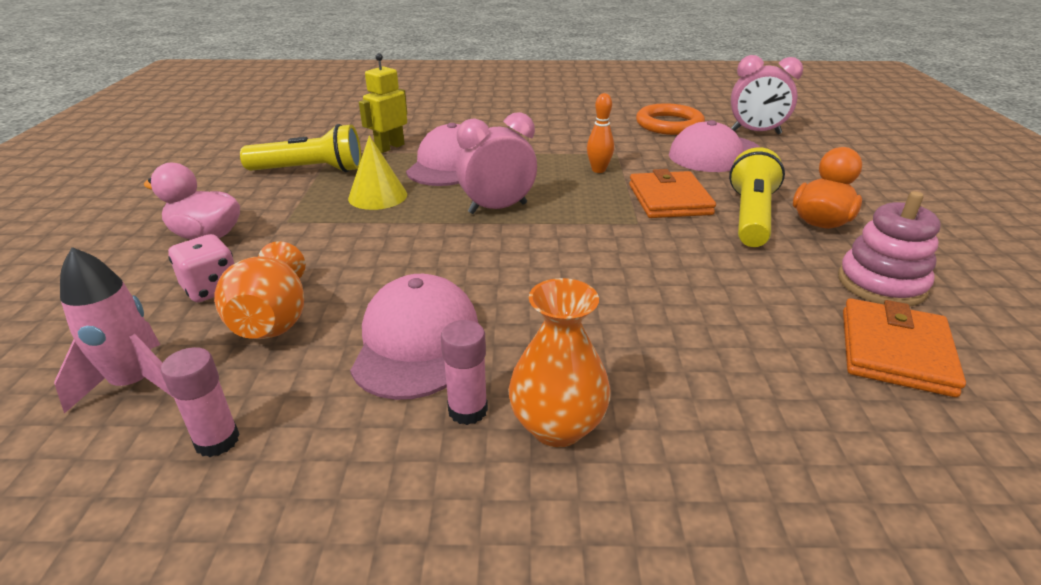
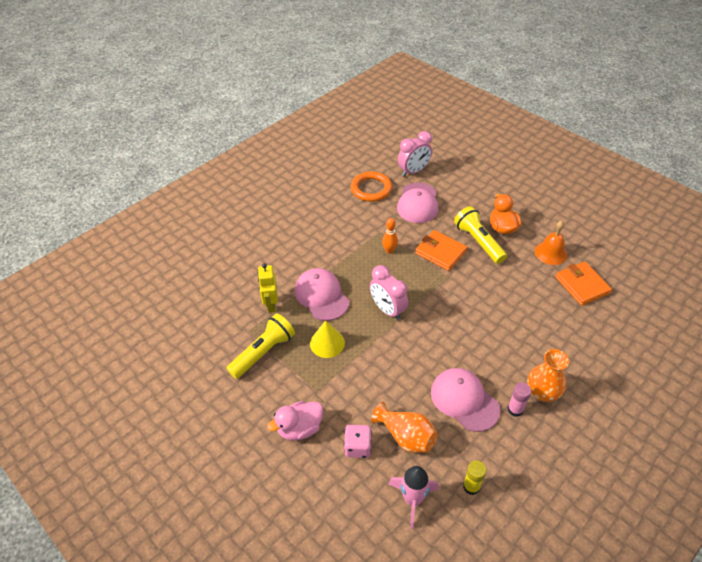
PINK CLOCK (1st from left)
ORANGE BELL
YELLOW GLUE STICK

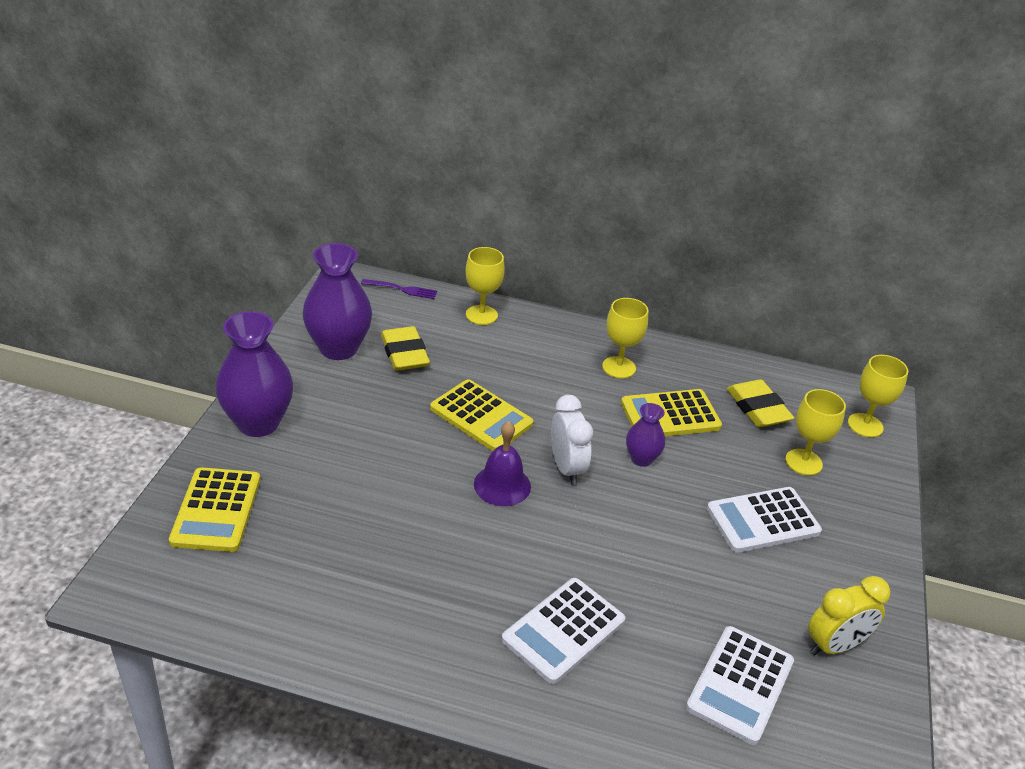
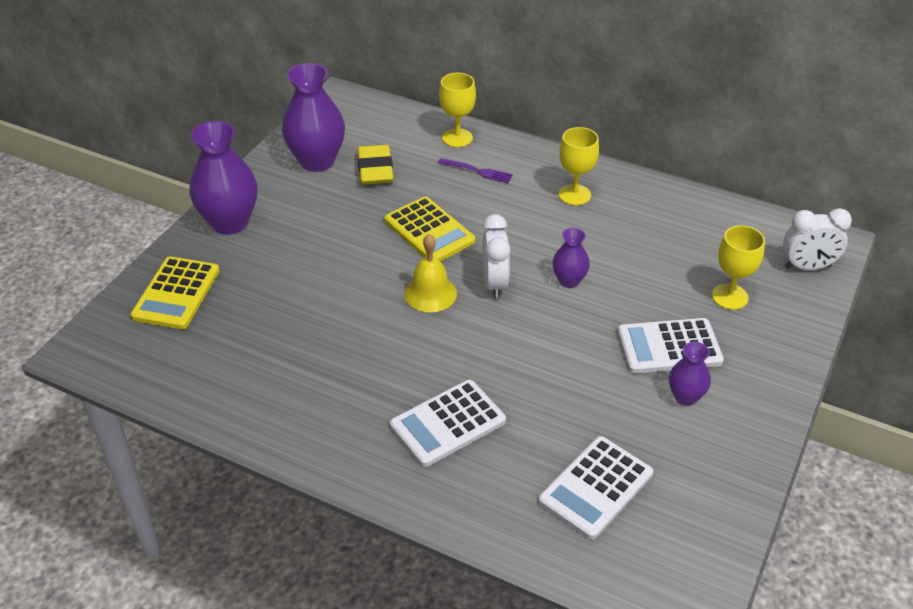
PURPLE FORK
WHITE CLOCK (2nd from left)
YELLOW ERASER (2nd from left in the first image)
YELLOW CALCULATOR (3rd from left in the first image)
YELLOW BELL
YELLOW CLOCK
PURPLE VASE (4th from left)

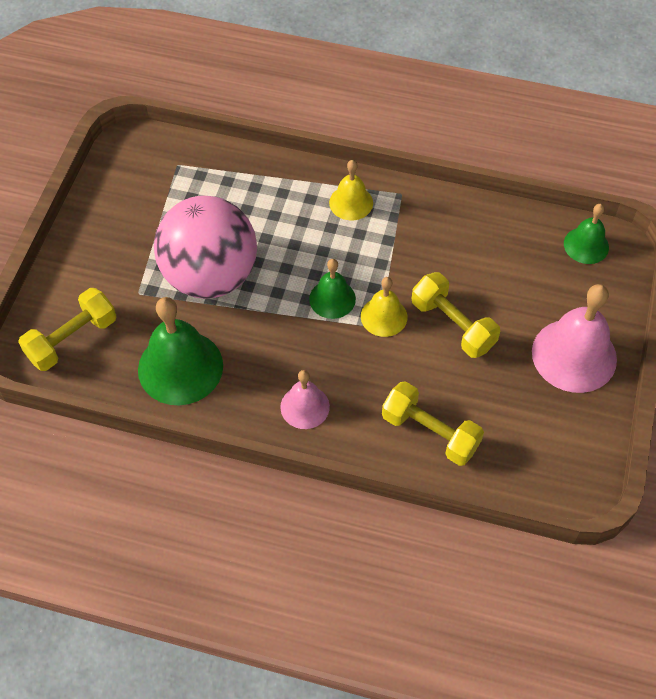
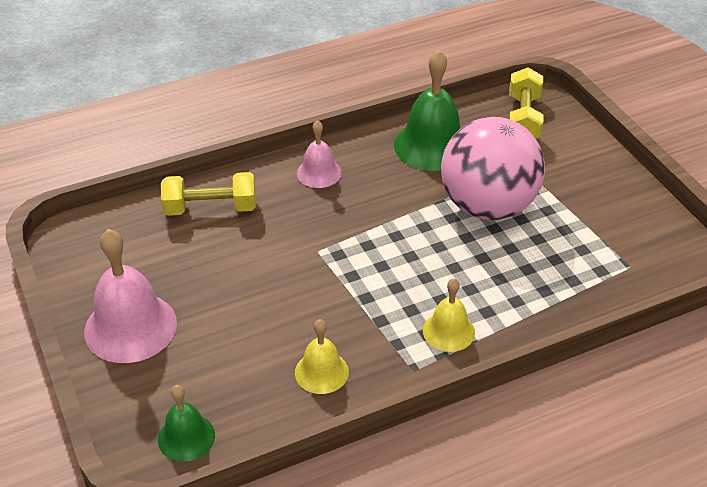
GREEN BELL (2nd from left in the first image)
YELLOW DUMBBELL (3rd from left in the first image)
YELLOW BELL (1st from left)

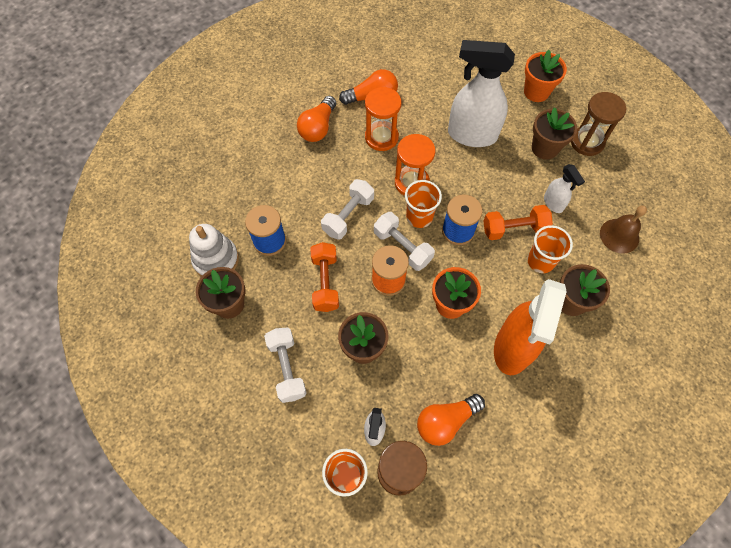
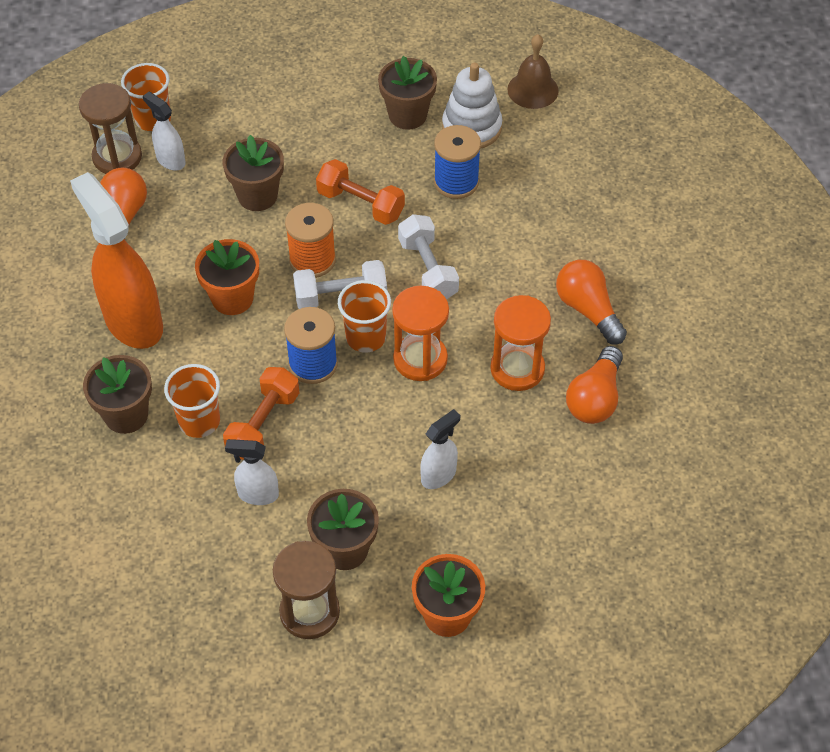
WHITE SPRAY BOTTLE (3rd from left)
BROWN BELL
WHITE DUMBBELL (1st from left in the first image)

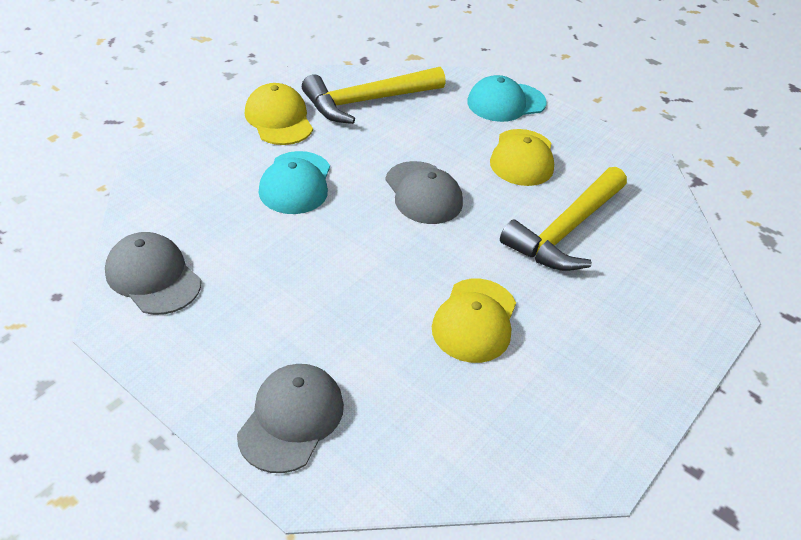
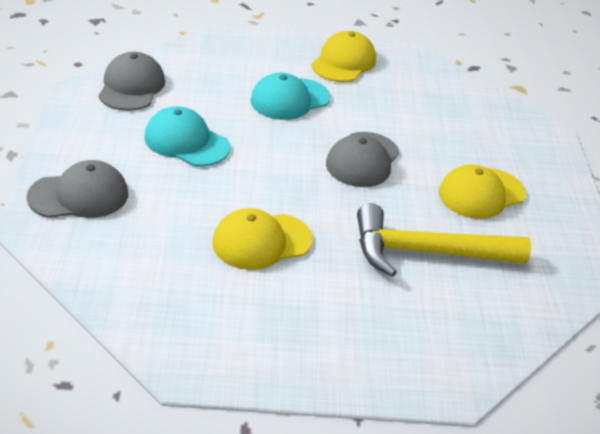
YELLOW HAMMER (1st from left in the first image)
TURQUOISE CAP (1st from left)

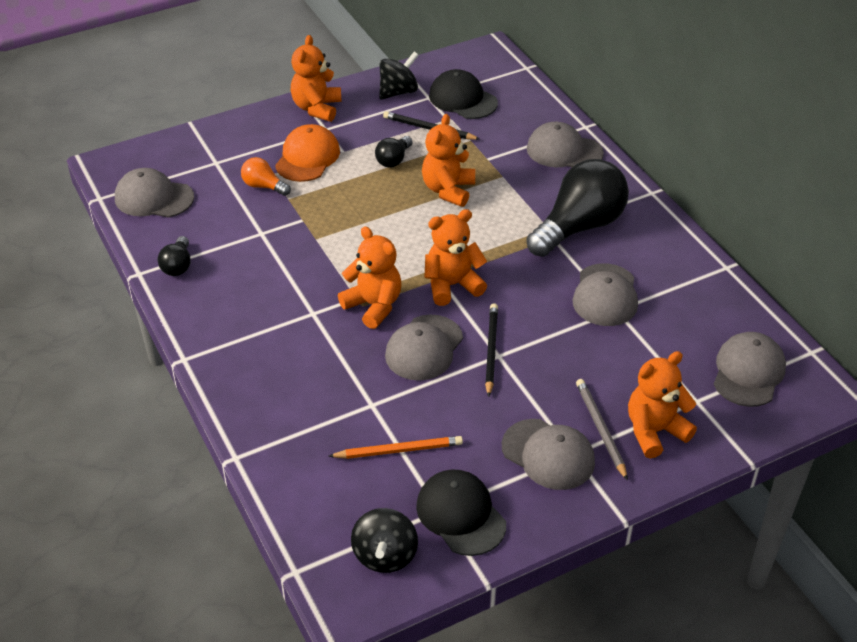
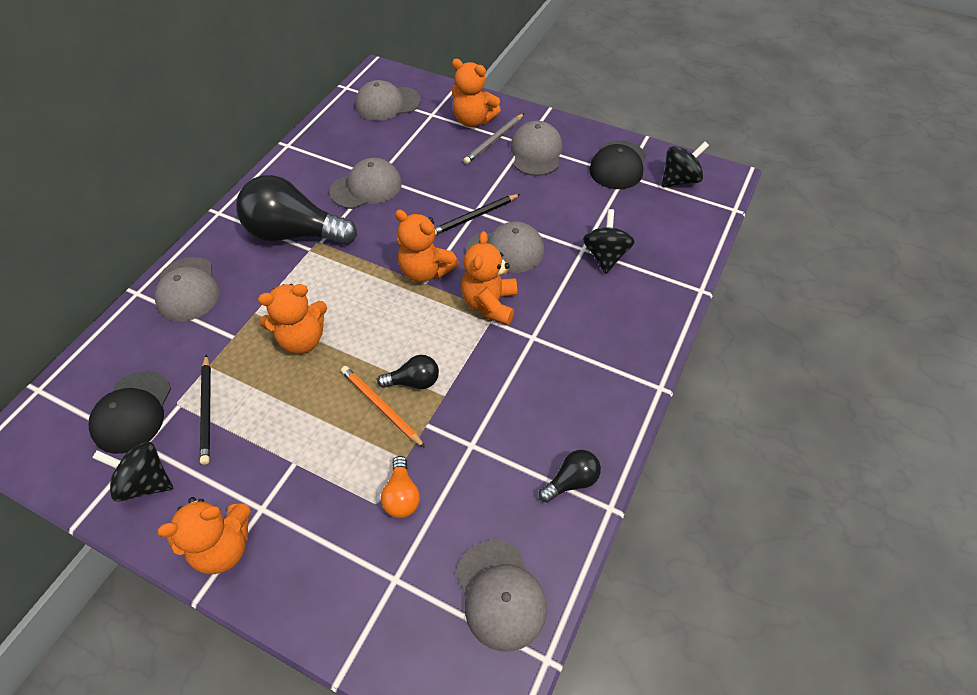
ORANGE CAP
BLACK LIGHT BULB (2nd from left)
ORANGE PENCIL
BLACK SPINNING TOP (2nd from left)

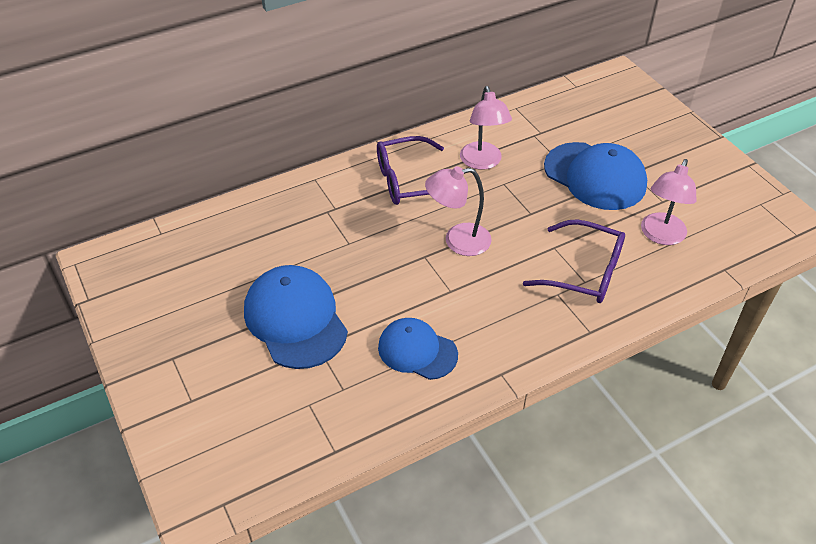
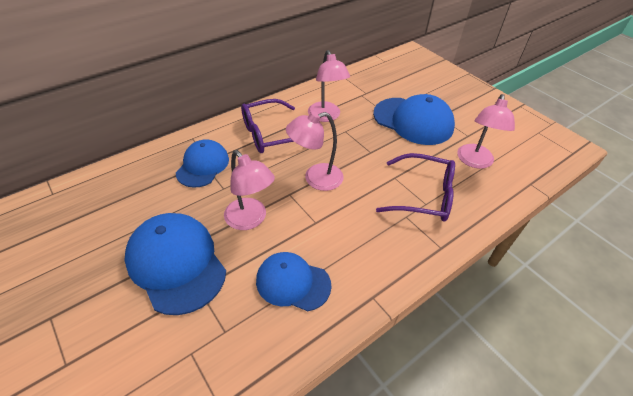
BLUE CAP (2nd from left)
PINK LAMP (1st from left)

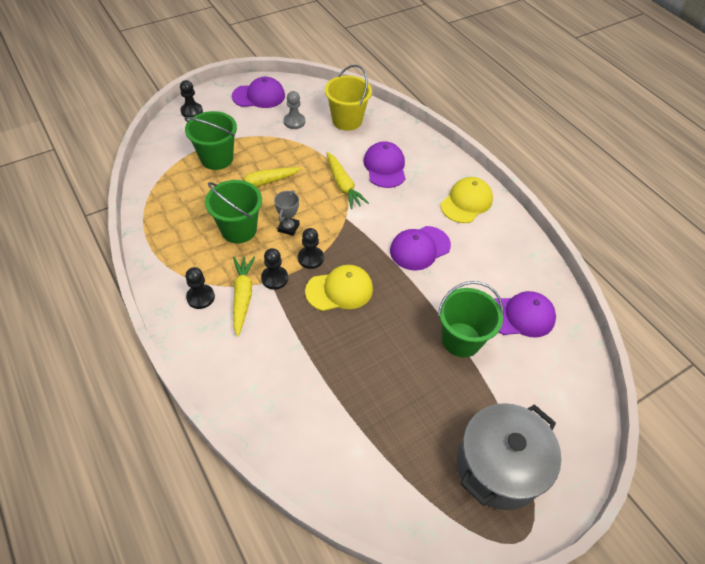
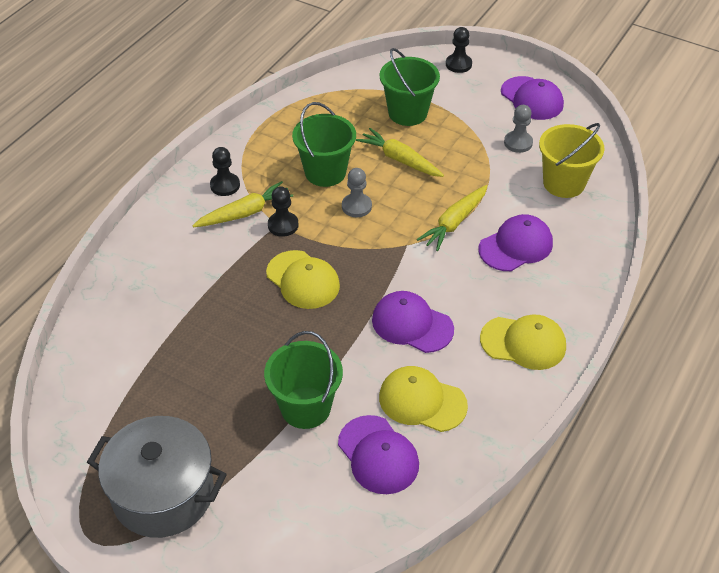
GREY PAWN (1st from left)
BLACK PAWN (4th from left in the first image)
YELLOW CAP (2nd from left)

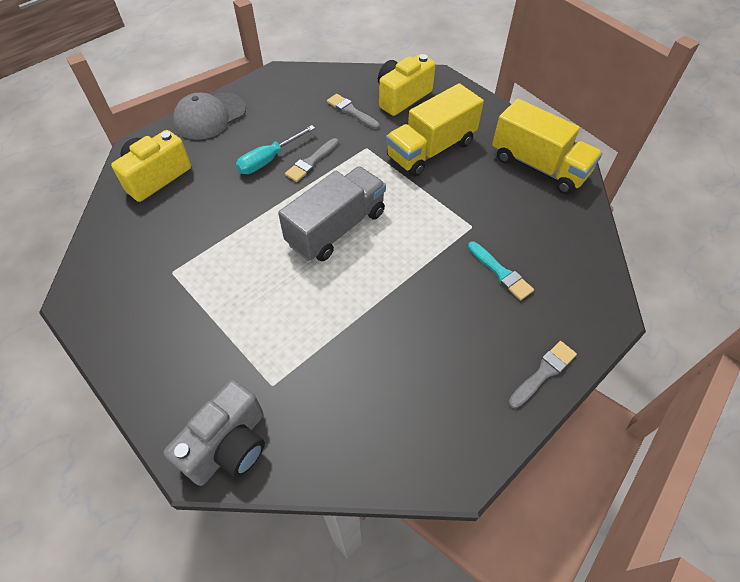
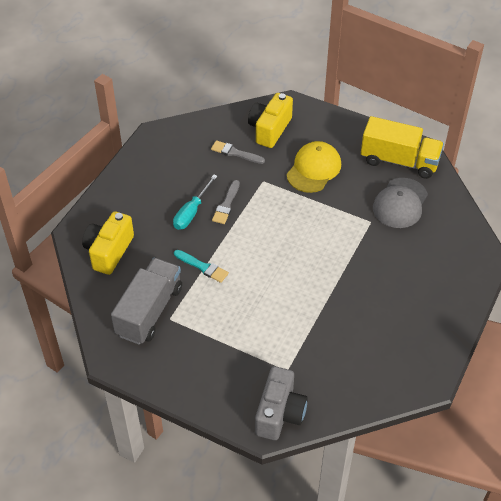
YELLOW CAP
GREY CAP
GREY TRUCK
TURQUOISE BRUSH
GREY BRUSH (3rd from left in the first image)

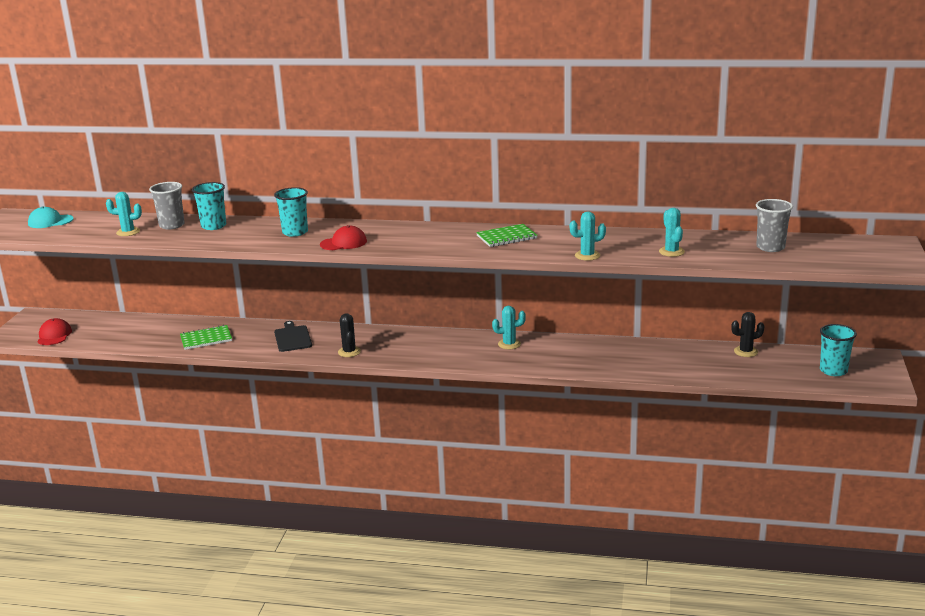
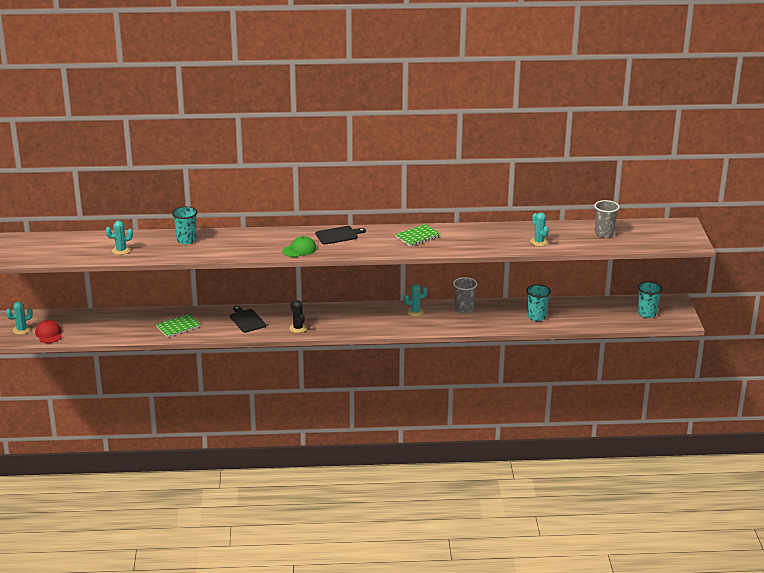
GREY CUP (1st from left)
TURQUOISE CUP (2nd from left)
TURQUOISE CAP
TURQUOISE CACTUS (1st from left)
GREEN CAP
BLACK CACTUS (2nd from left in the first image)
BLACK CUTTING BOARD (2nd from left)

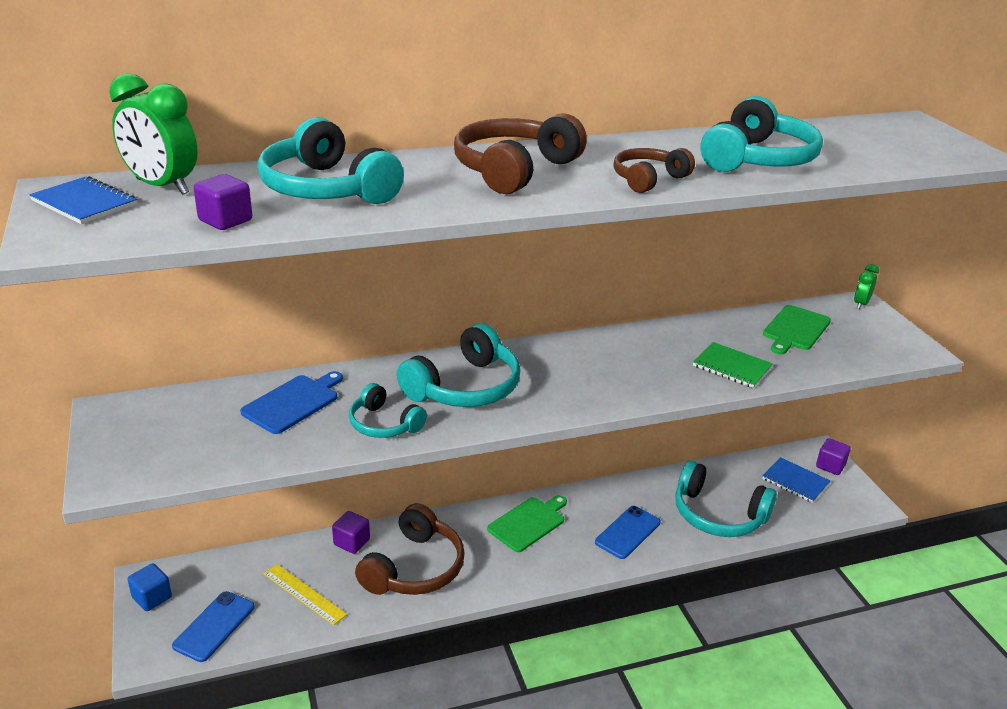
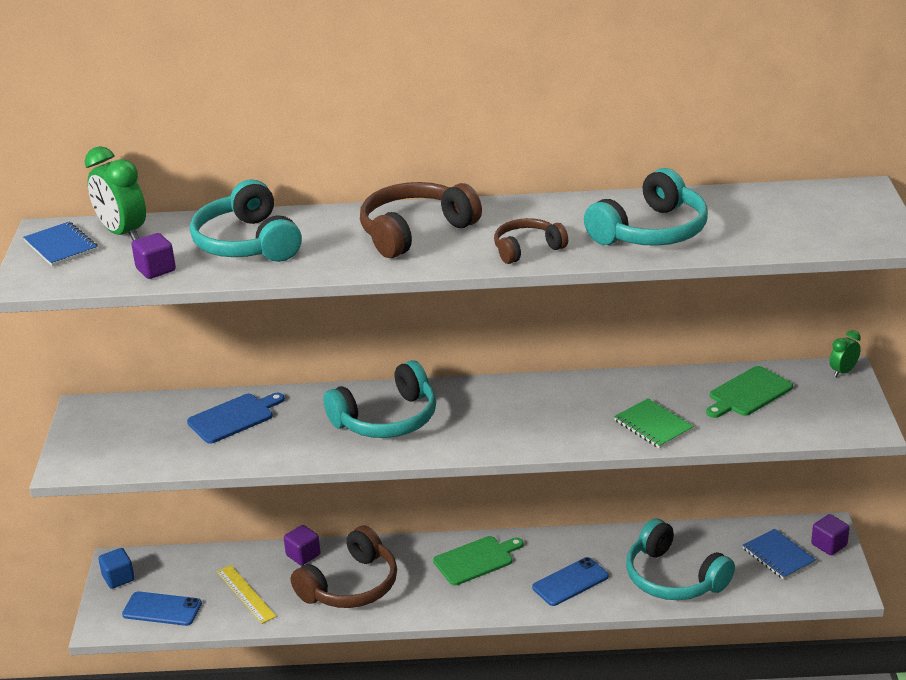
TURQUOISE HEADPHONES (2nd from left in the first image)
BLUE PHONE (1st from left)

